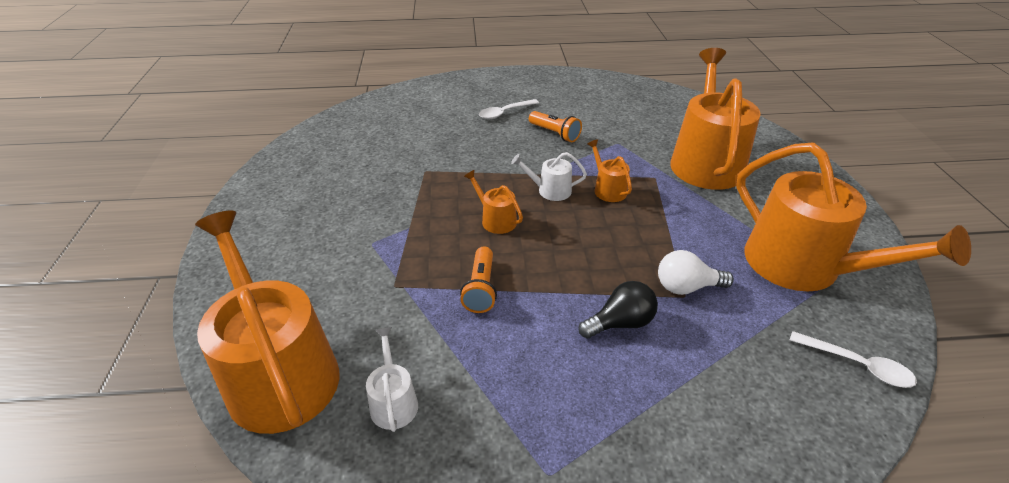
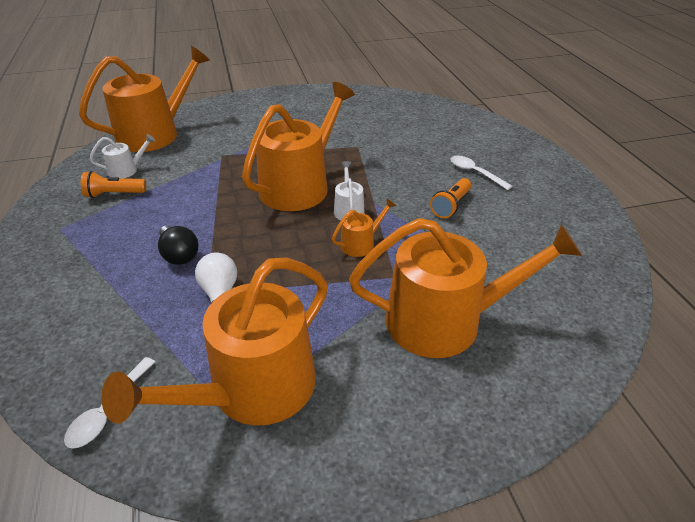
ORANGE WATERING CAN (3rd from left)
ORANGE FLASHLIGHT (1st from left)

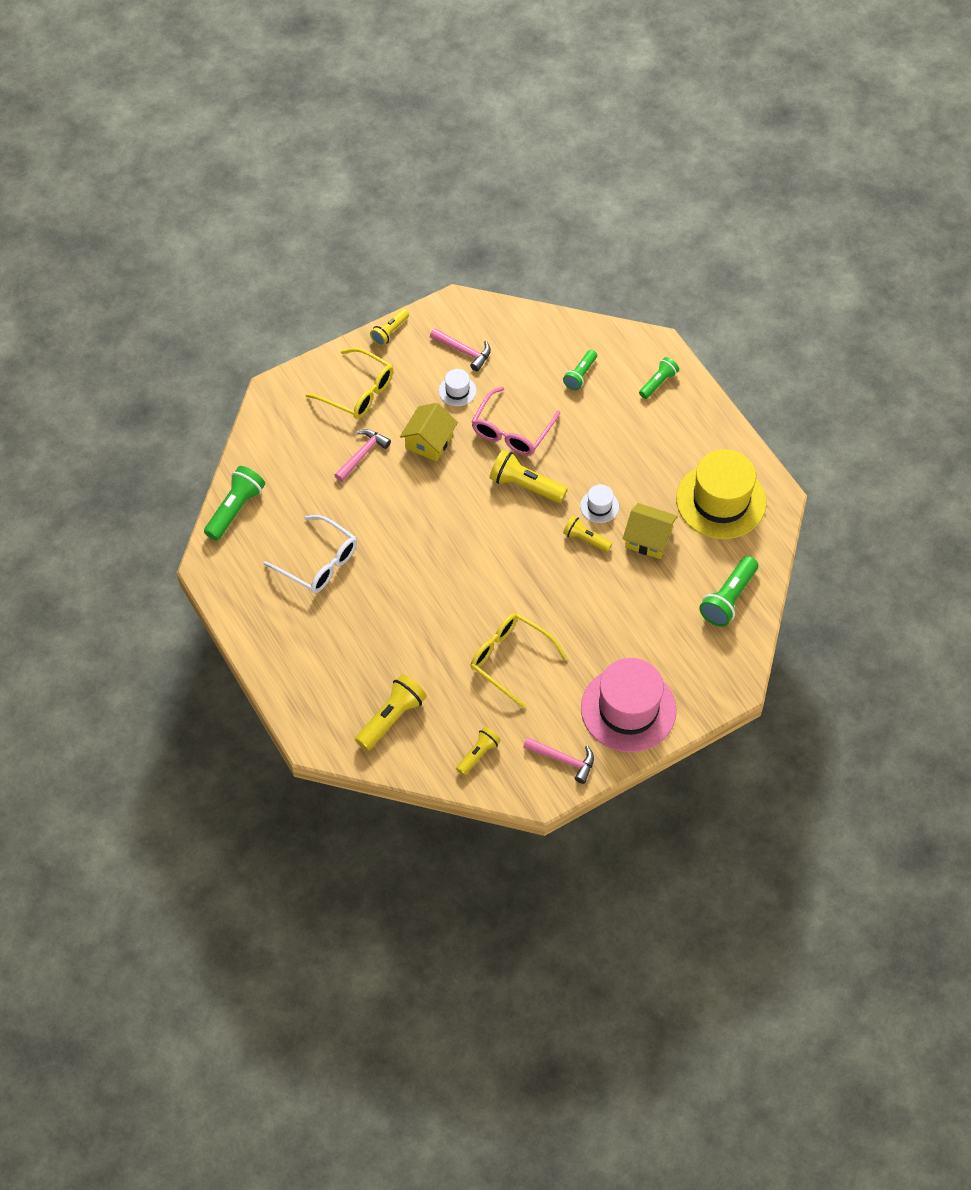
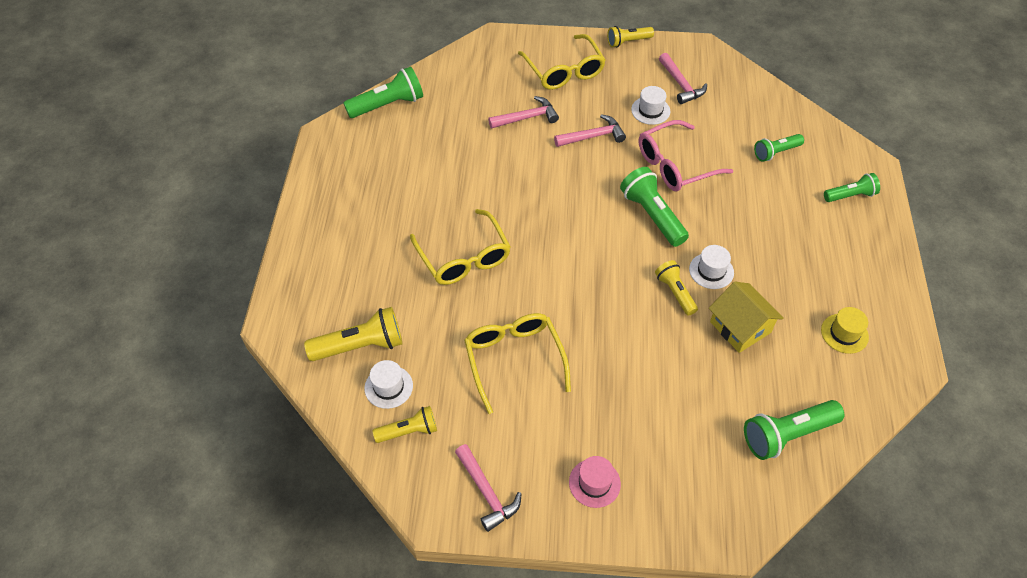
PINK HAMMER (3rd from left)
YELLOW HAT
GREEN FLASHLIGHT (2nd from left)
WHITE GLASSES
PINK HAT
YELLOW GLASSES (1st from left)
WHITE HAT (1st from left)

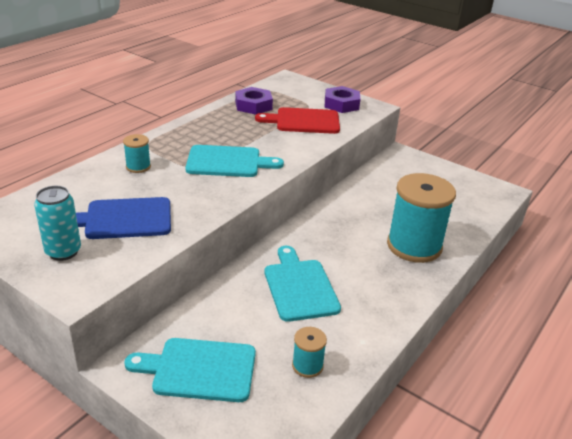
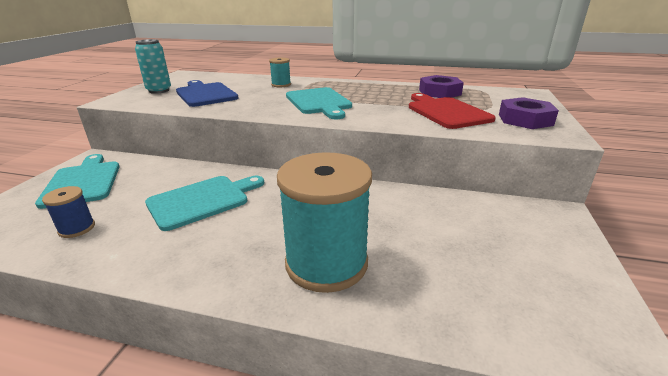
BLUE SPOOL

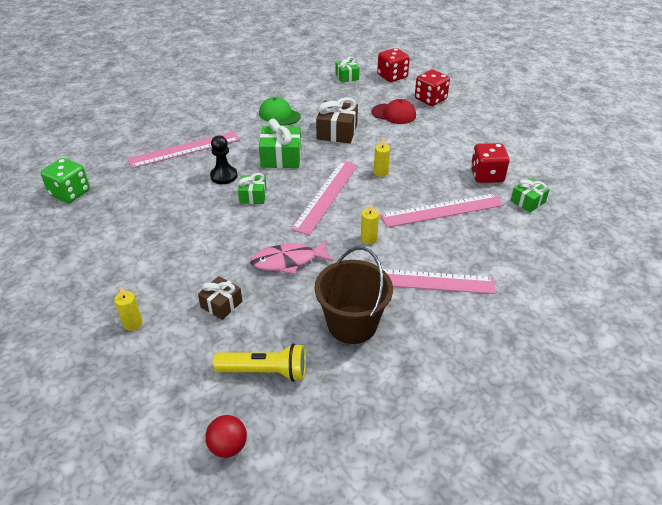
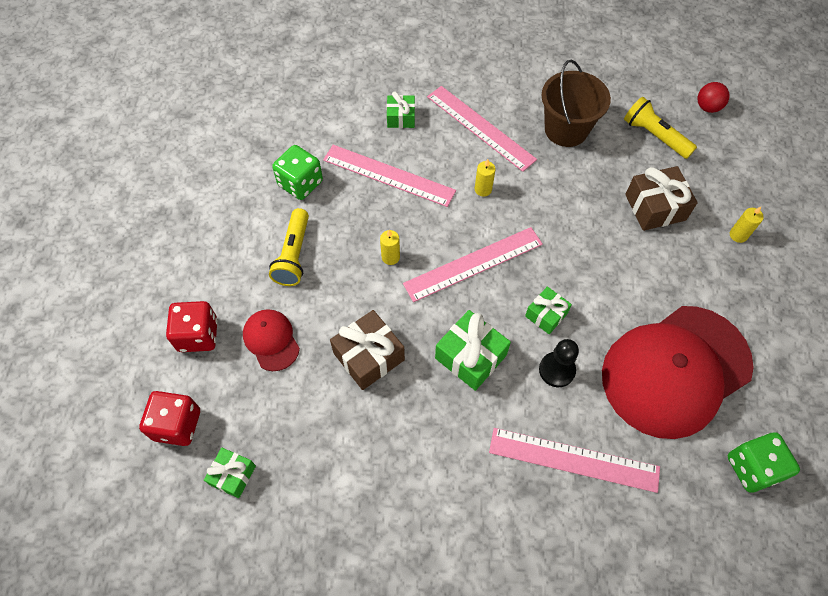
GREEN CAP
GREEN DICE (1st from left)
GREEN GIFT (2nd from left)
PINK FISH
BROWN GIFT (2nd from left)
YELLOW FLASHLIGHT (1st from left)
RED CAP (2nd from left)

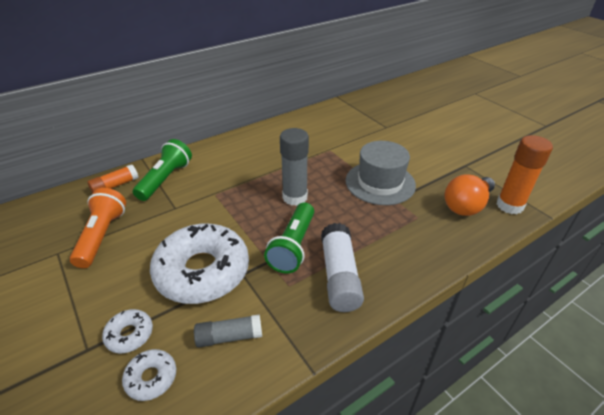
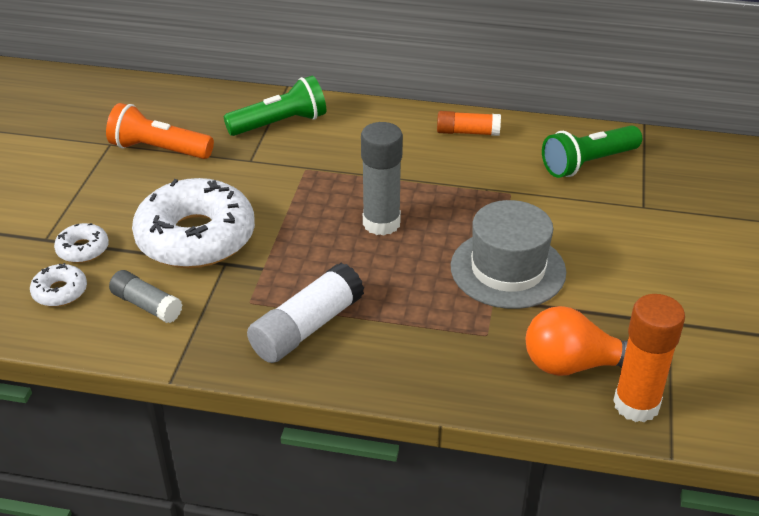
ORANGE GLUE STICK (1st from left)
ORANGE FLASHLIGHT
GREEN FLASHLIGHT (2nd from left)

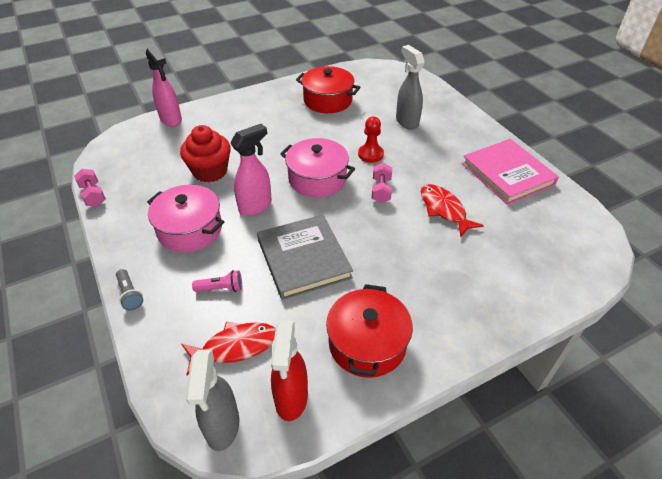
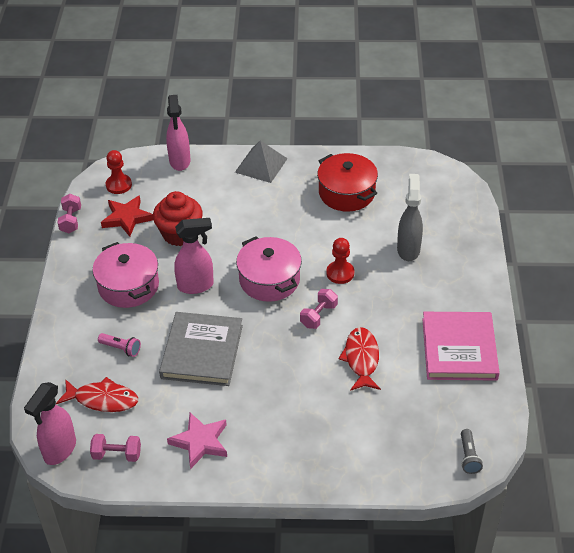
GREY FLASHLIGHT
PINK STAR
PINK DUMBBELL (2nd from left)
PINK SPRAY BOTTLE (1st from left)
GREY PYRAMID
RED PAWN (1st from left)
RED STAR

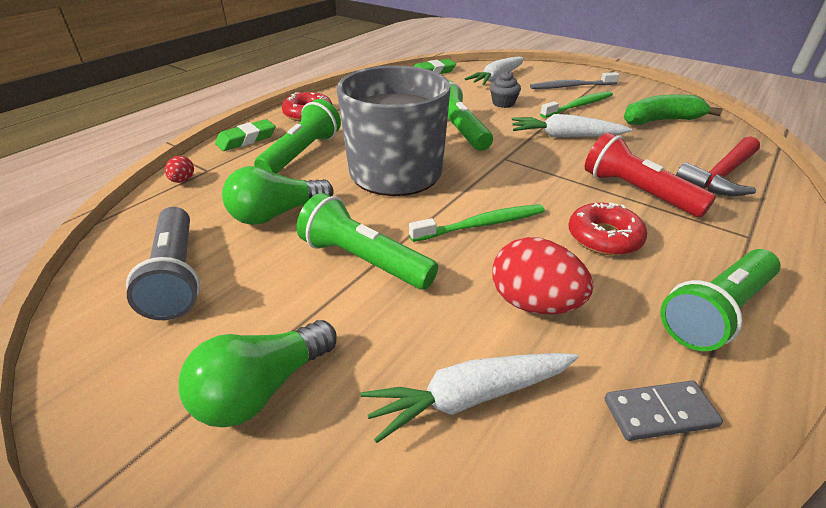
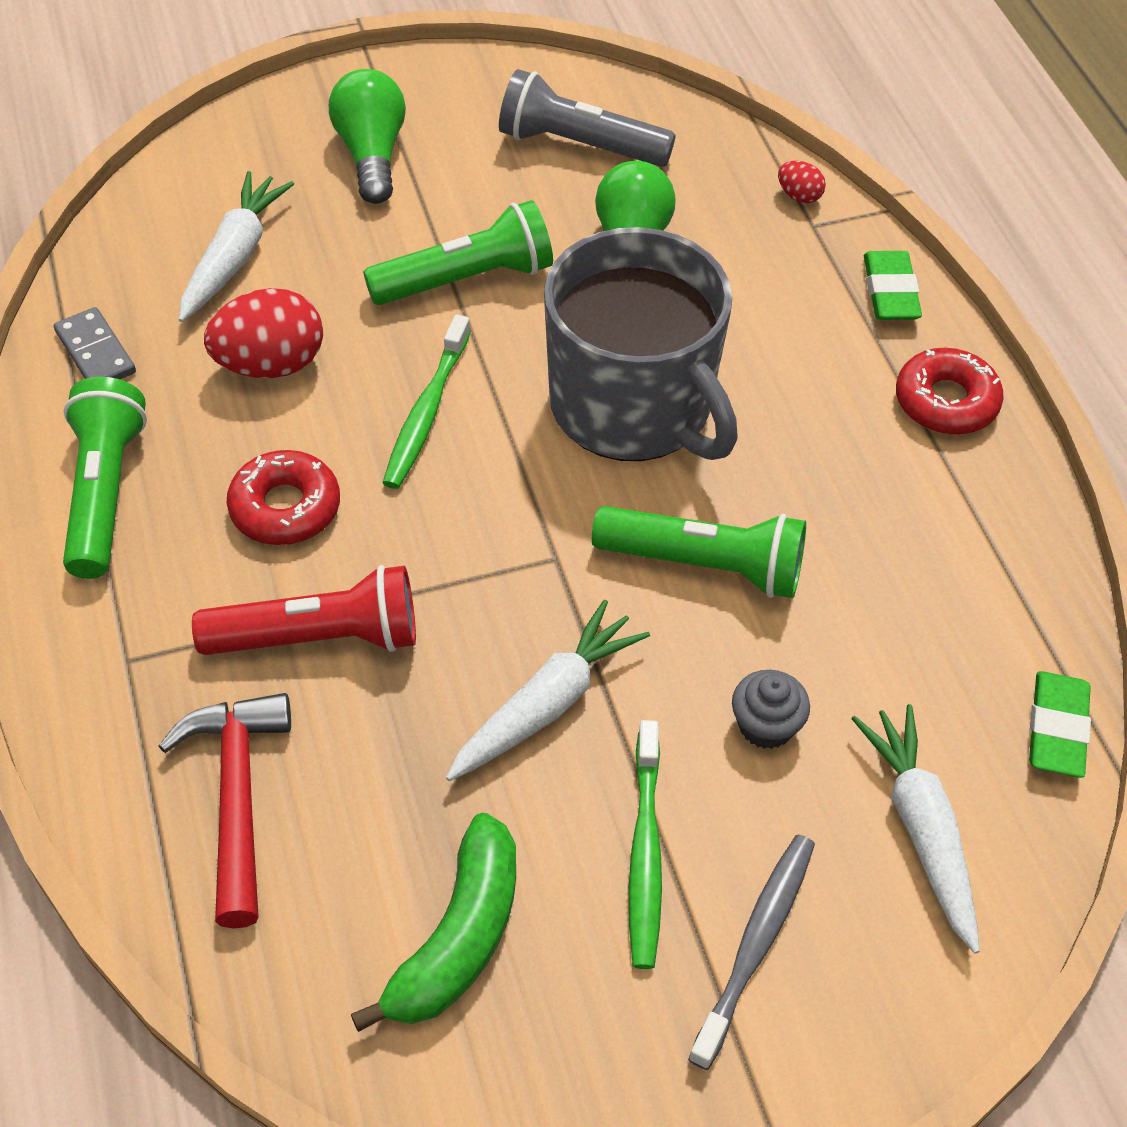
GREEN FLASHLIGHT (1st from left in the first image)
GREY DOMINO

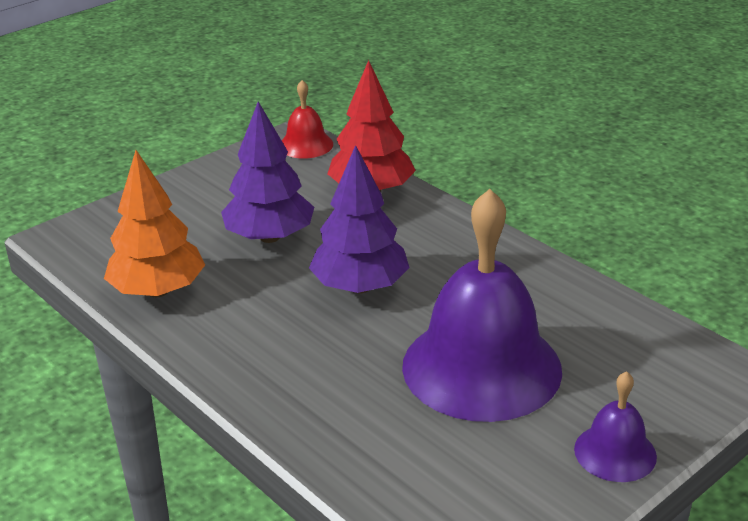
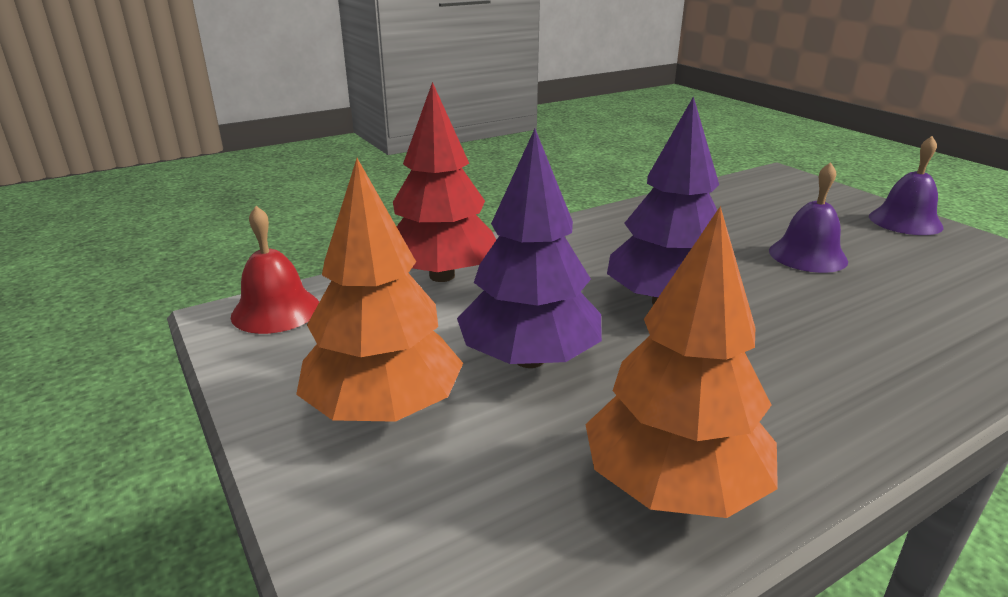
PURPLE BELL (1st from left)
ORANGE TREE (1st from left)

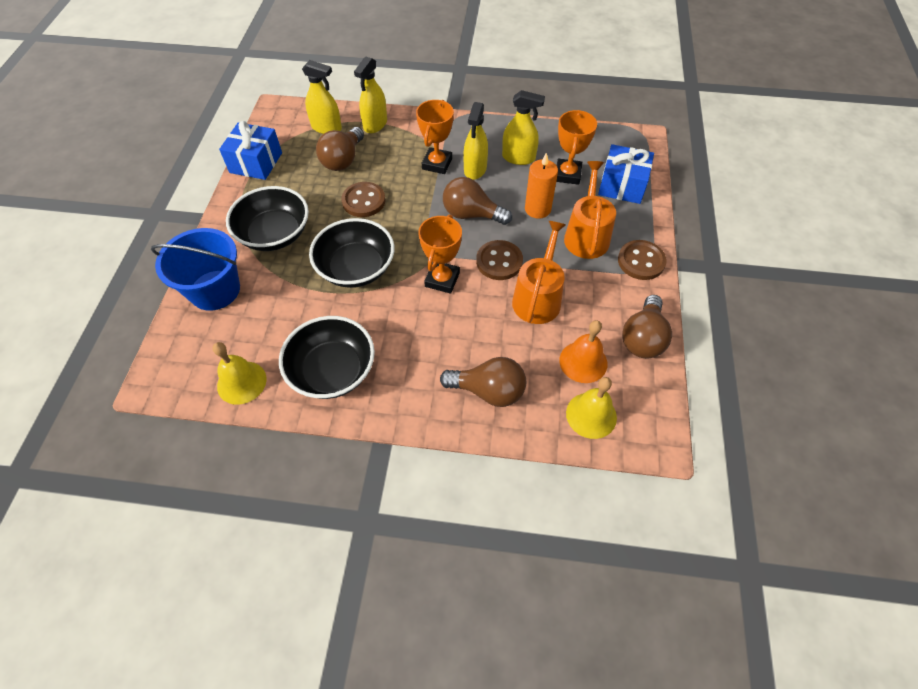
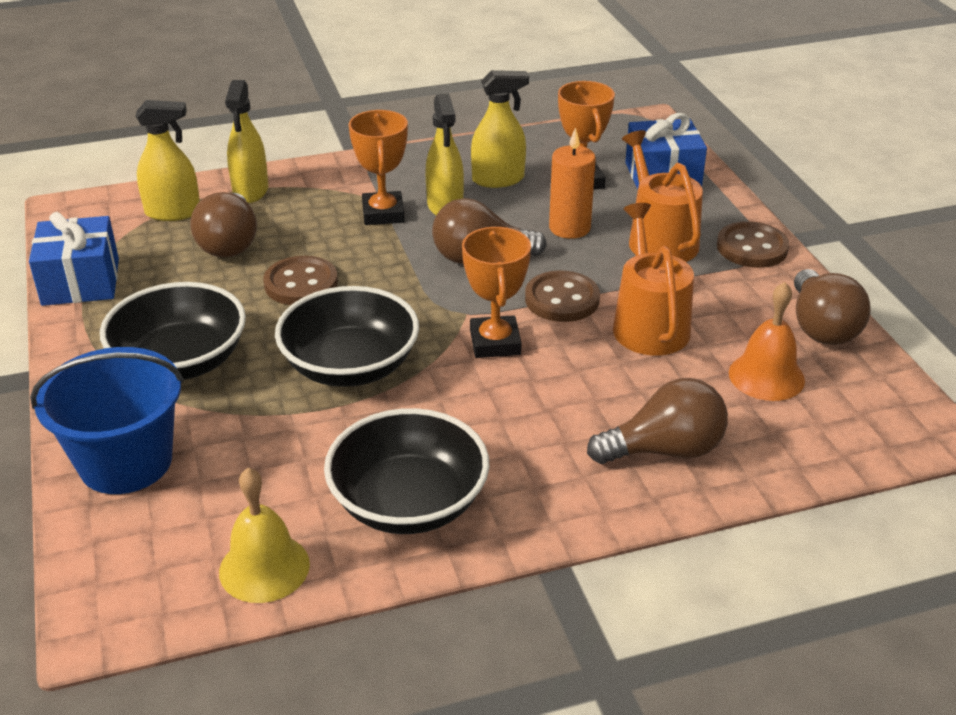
YELLOW BELL (2nd from left in the first image)

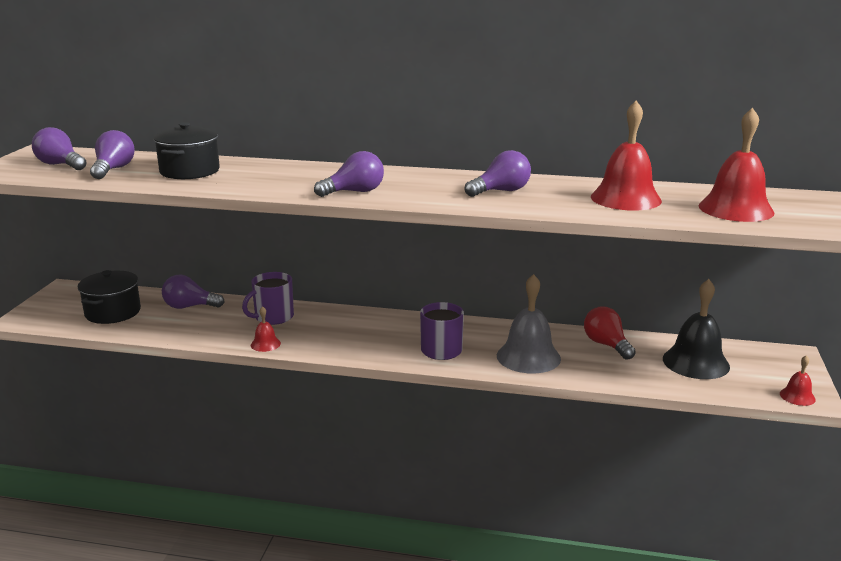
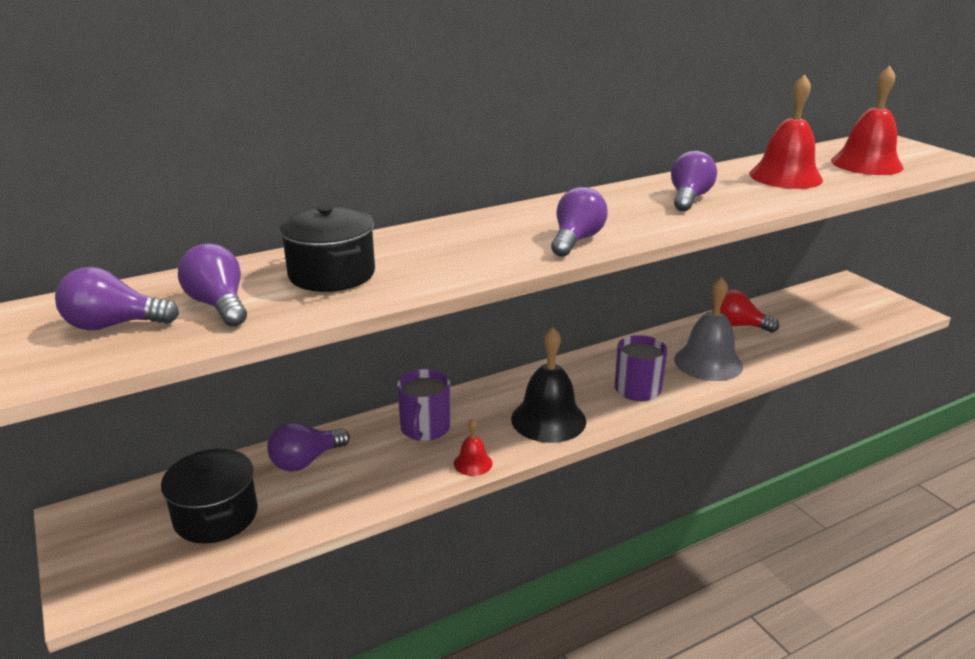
BLACK BELL
RED BELL (4th from left in the first image)

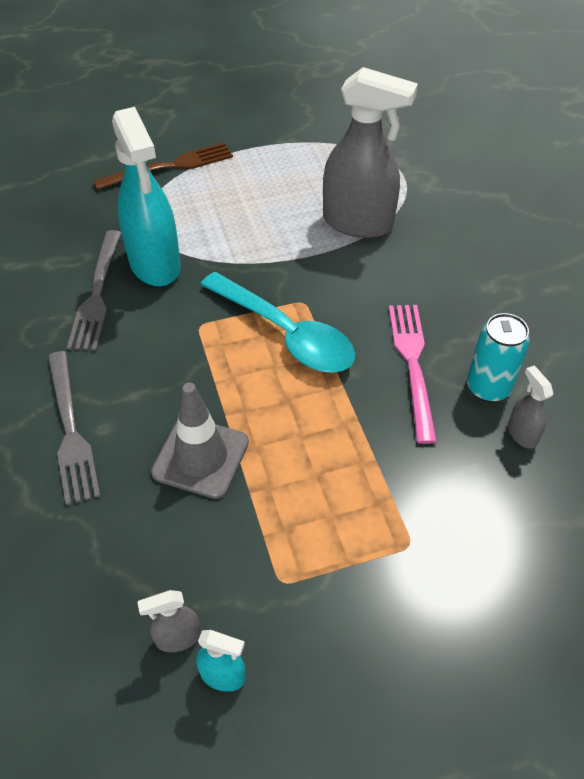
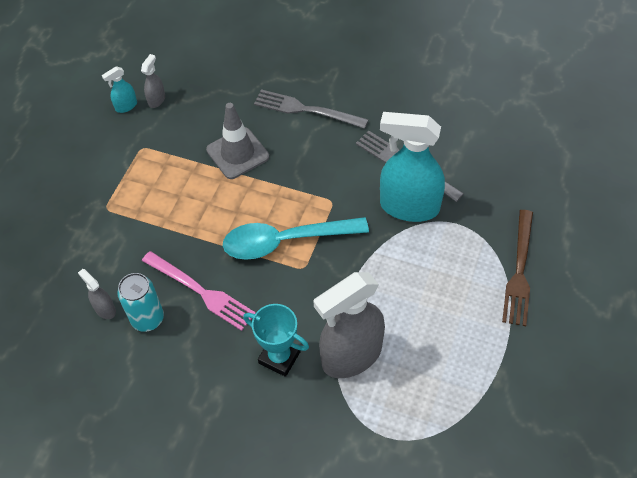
GREY SPRAY BOTTLE (1st from left)
TURQUOISE TROPHY

